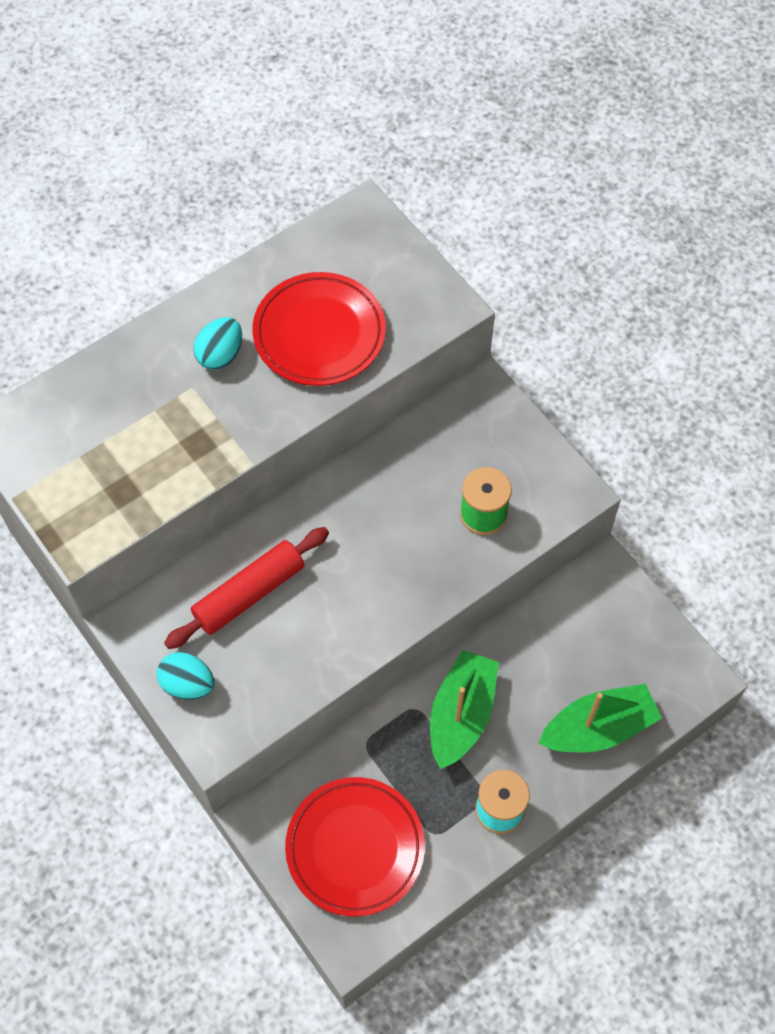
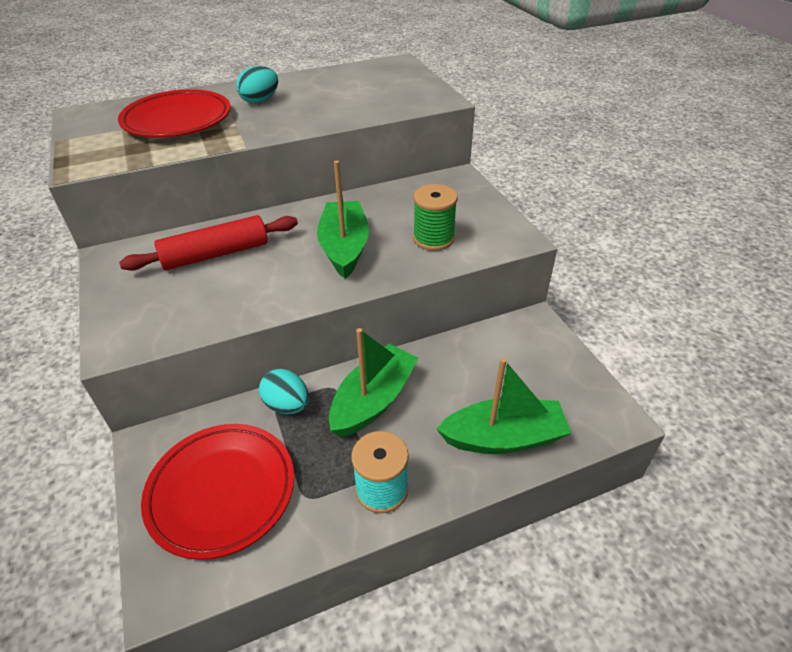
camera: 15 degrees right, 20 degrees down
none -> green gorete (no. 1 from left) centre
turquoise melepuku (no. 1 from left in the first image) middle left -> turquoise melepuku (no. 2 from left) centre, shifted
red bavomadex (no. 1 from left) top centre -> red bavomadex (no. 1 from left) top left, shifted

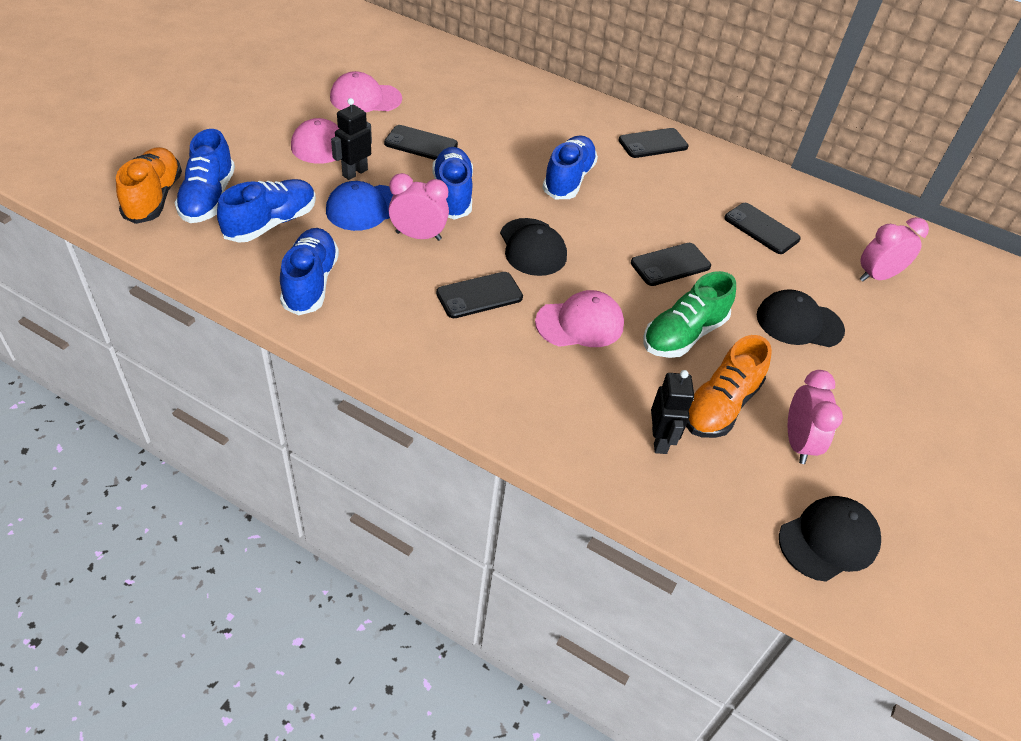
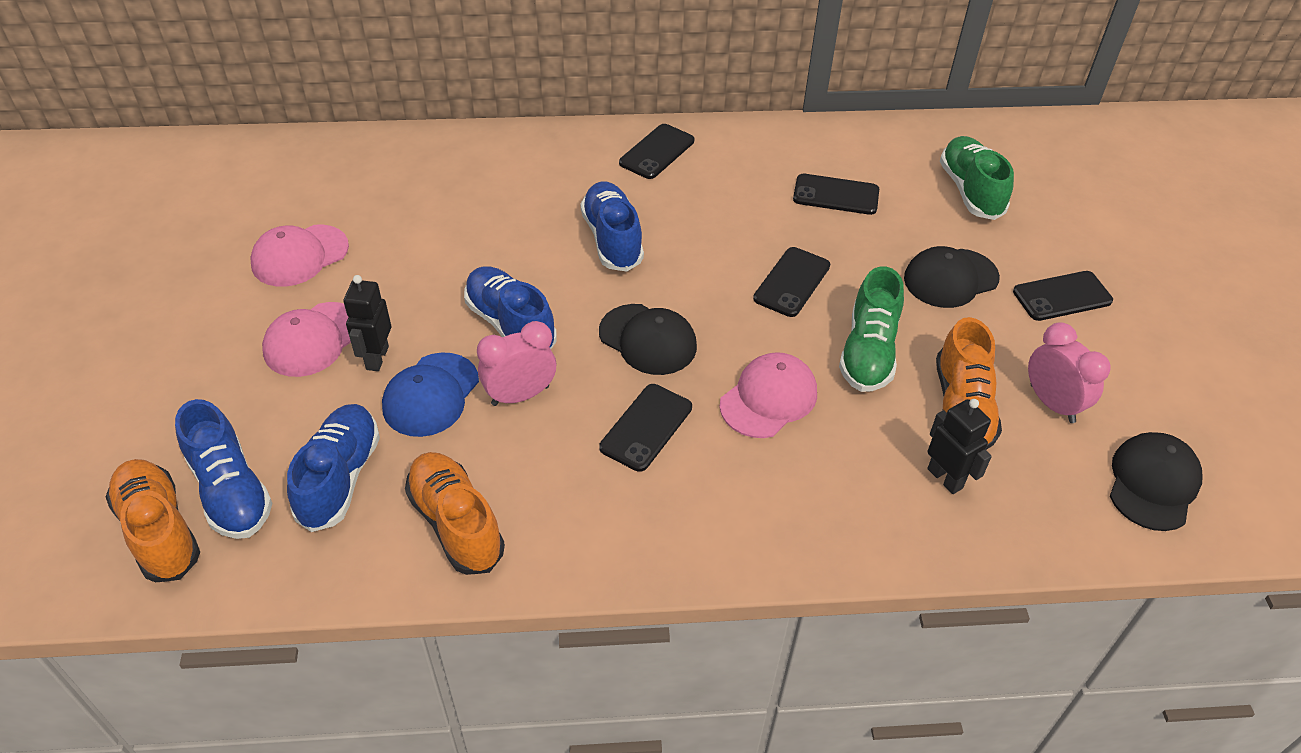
camera: 30 degrees left, 0 degrees up
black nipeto (no. 1 from left in the first image) top centre -> black nipeto (no. 5 from left) middle right, shifted
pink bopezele (no. 3 from left) middle right -> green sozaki (no. 2 from left) top right
blue sozaki (no. 3 from left) middle left -> orange sozaki (no. 2 from left) bottom centre

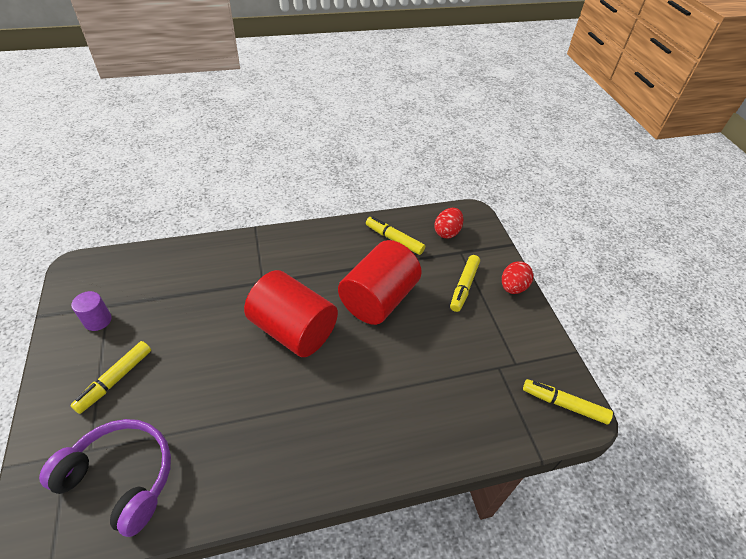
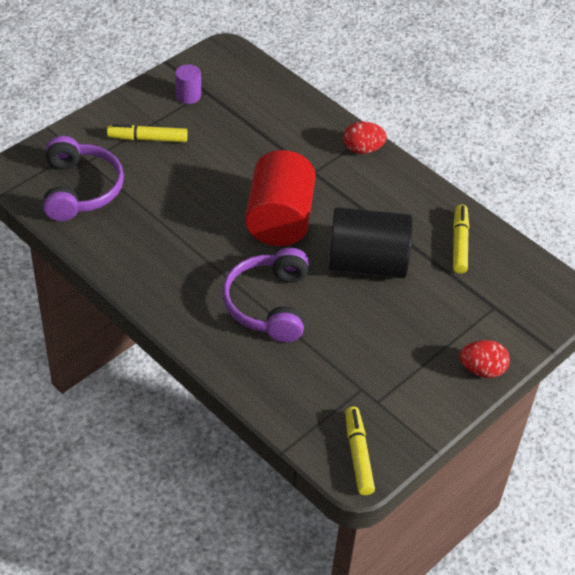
camera: 60 degrees right, 0 degrees up
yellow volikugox (no. 3 from left) centre -> none
none -> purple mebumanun (no. 2 from left) centre
red melepuku (no. 1 from left) centre -> red melepuku (no. 1 from left) top centre, shifted
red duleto (no. 2 from left) centre -> black duleto centre

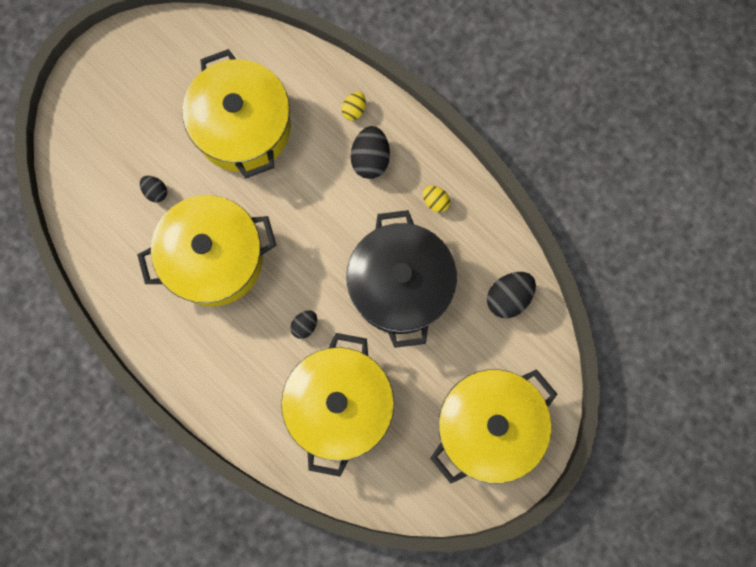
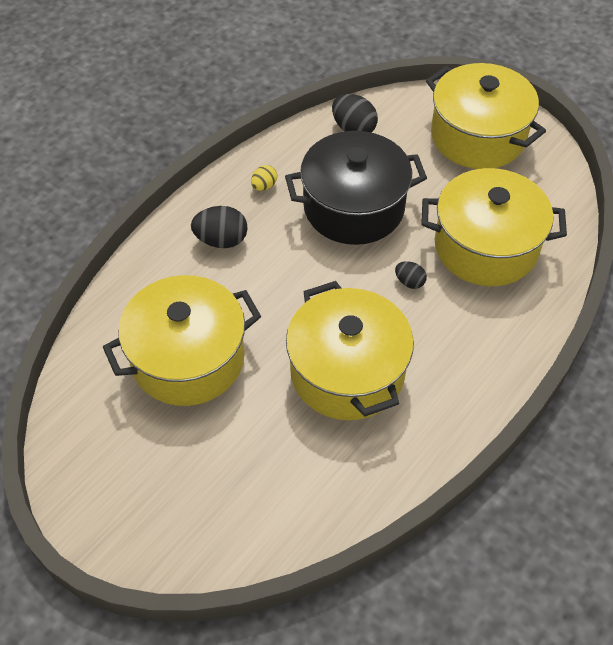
camera: 95 degrees left, 25 degrees down
black melepuku (no. 1 from left) middle left -> none
yellow melepuku (no. 1 from left) top centre -> none

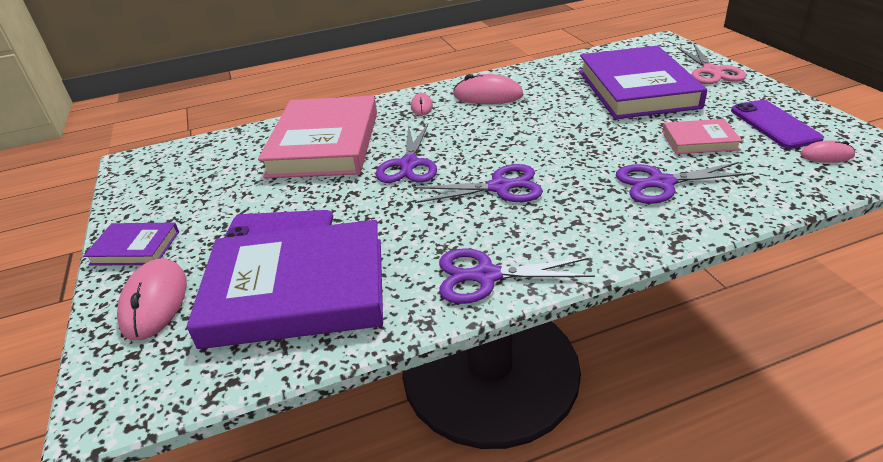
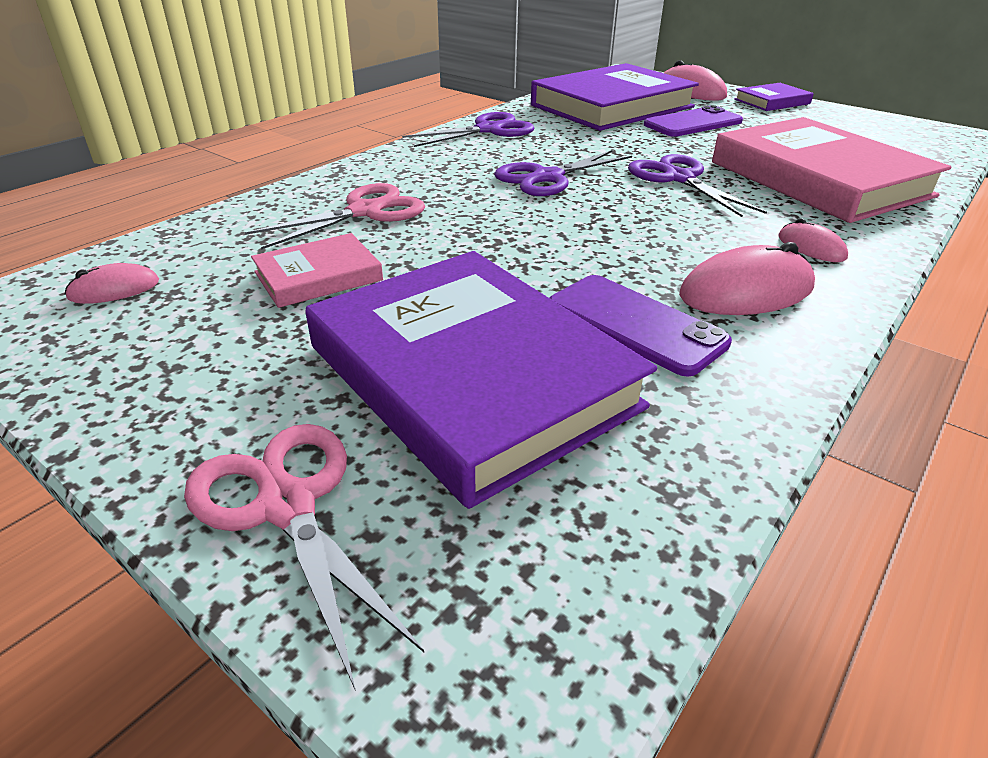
camera: 145 degrees right, 0 degrees up
purple nipeto (no. 2 from left in the first image) top right -> purple nipeto (no. 1 from left) centre, shifted
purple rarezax (no. 4 from left) middle right -> pink rarezax (no. 2 from left) top centre

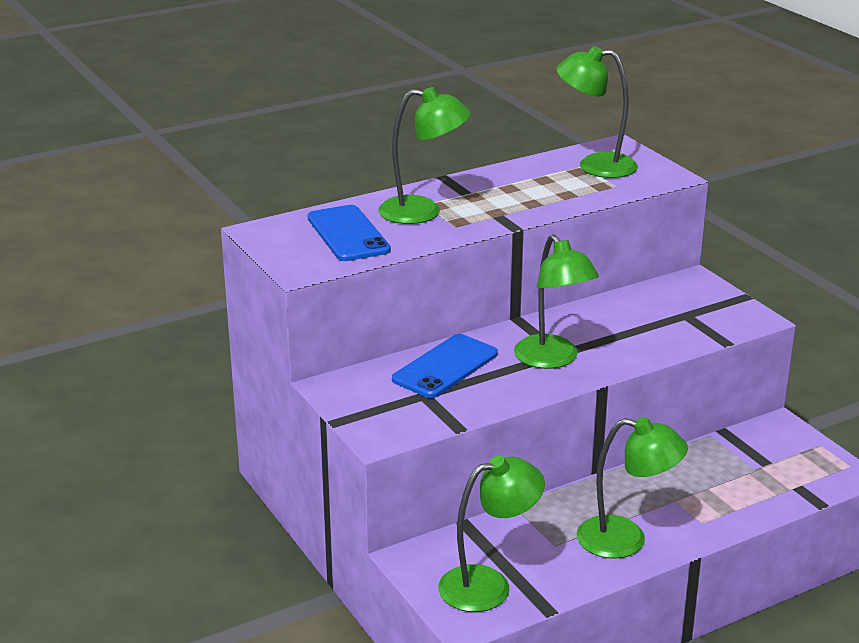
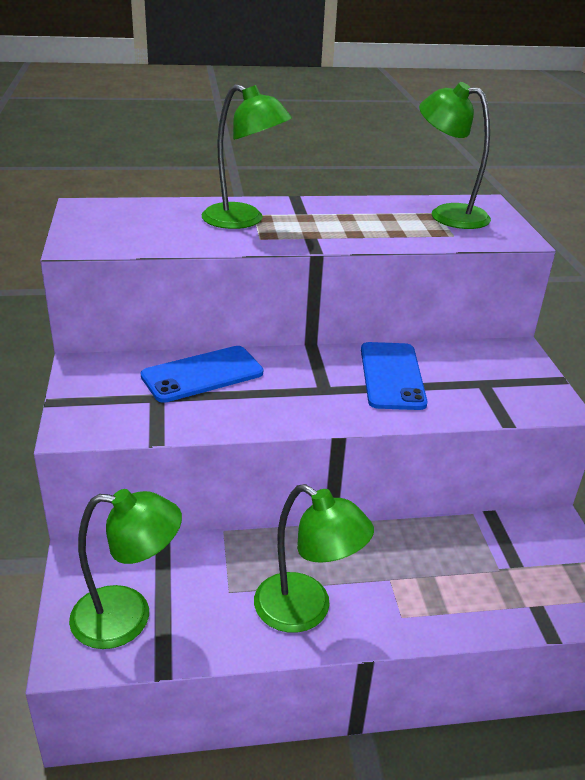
camera: 20 degrees right, 5 degrees up
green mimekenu (no. 3 from left) centre -> none
blue nipeto (no. 1 from left in the first image) centre -> blue nipeto (no. 2 from left) middle right, shifted

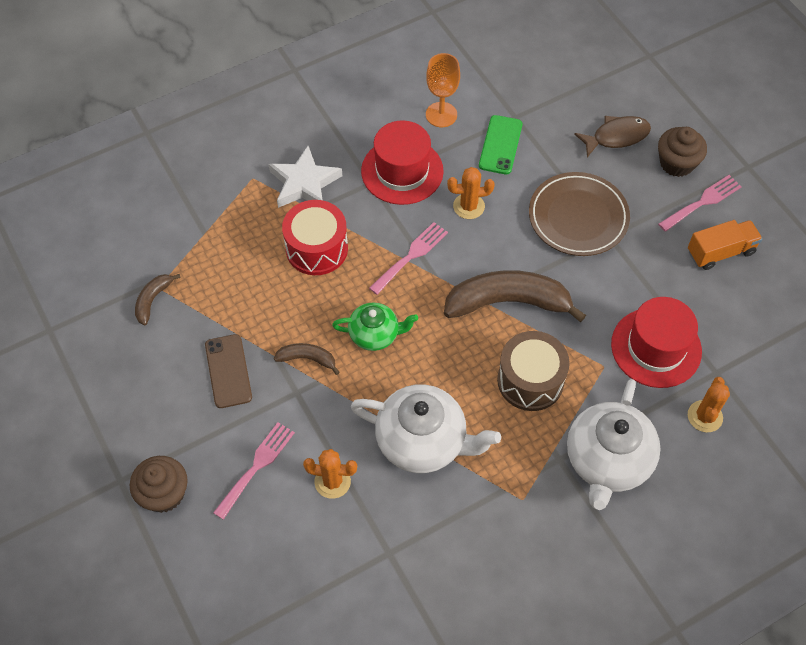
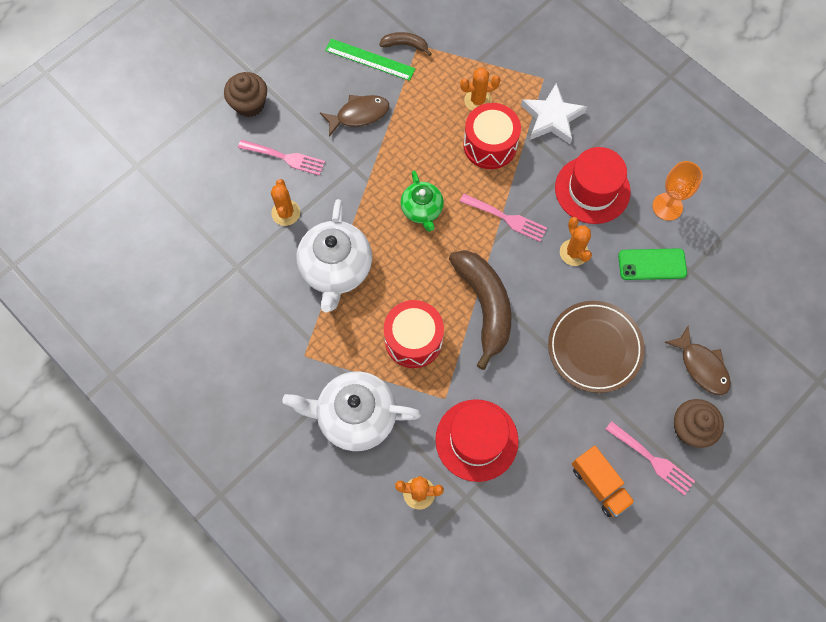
camera: 75 degrees right, 10 degrees up
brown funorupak (no. 2 from left) centre -> none
none -> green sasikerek top centre
none -> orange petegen (no. 3 from left) top centre
brown nipeto middle left -> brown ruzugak (no. 1 from left) top centre
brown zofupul centre -> red zofupul (no. 1 from left) centre

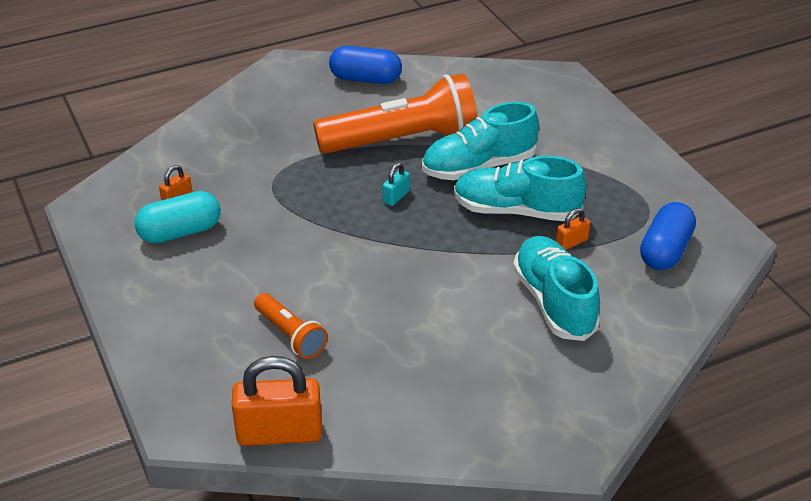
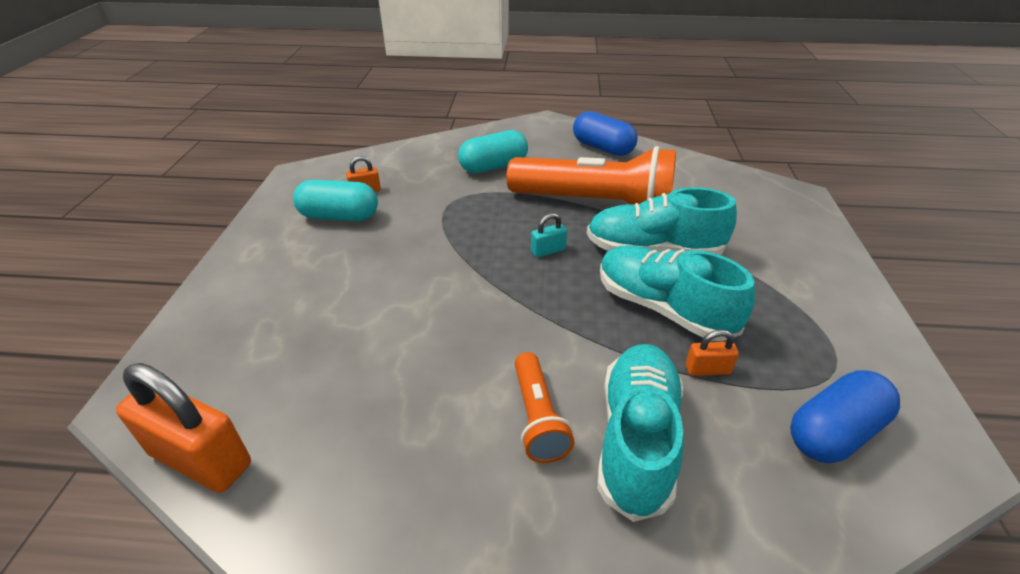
camera: 30 degrees right, 0 degrees up
none -> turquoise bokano (no. 2 from left) top centre
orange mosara (no. 1 from left) centre -> orange mosara (no. 1 from left) bottom centre, shifted

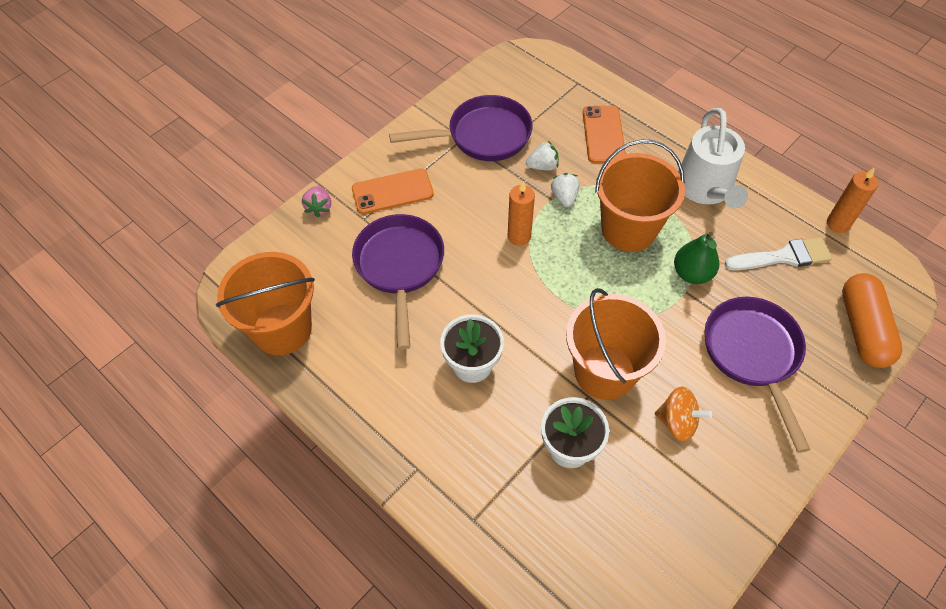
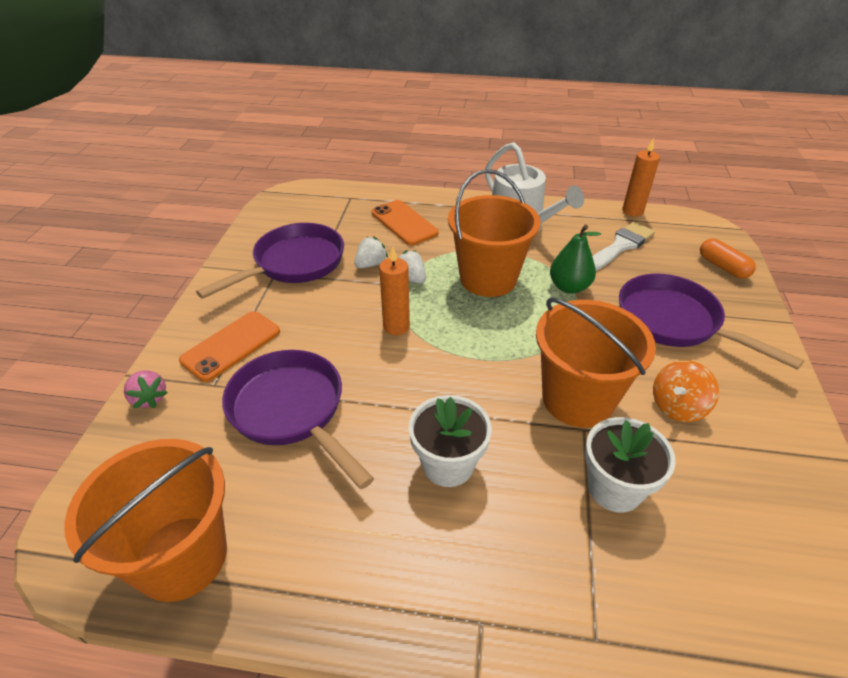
camera: 35 degrees left, 15 degrees down
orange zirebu bottom right -> orange zirebu middle right, 150 degrees clockwise
orange bokano middle right, x0.61

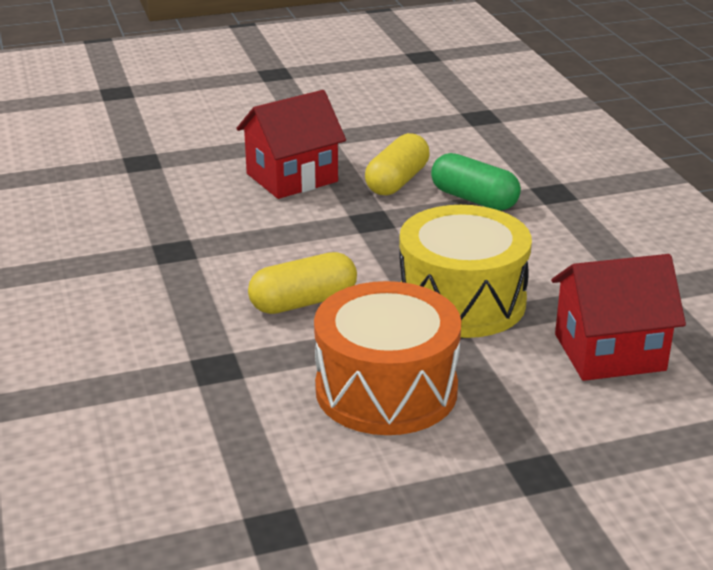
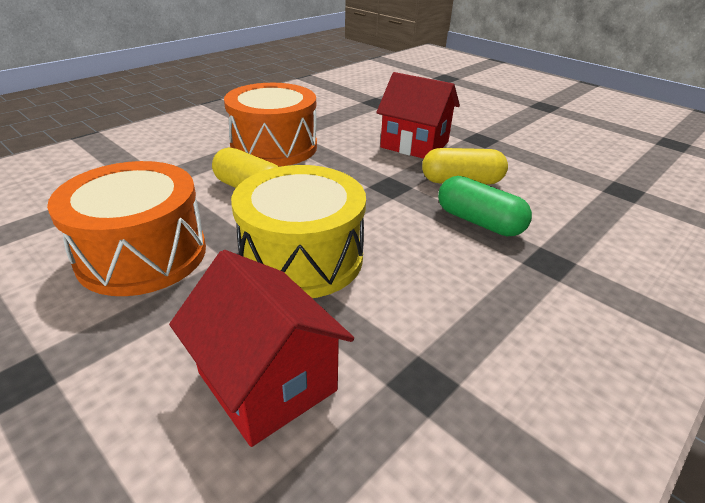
camera: 60 degrees right, 5 degrees up
none -> orange zofupul (no. 2 from left) top centre
green bokano top right -> green bokano middle right, 60 degrees counterclockwise

